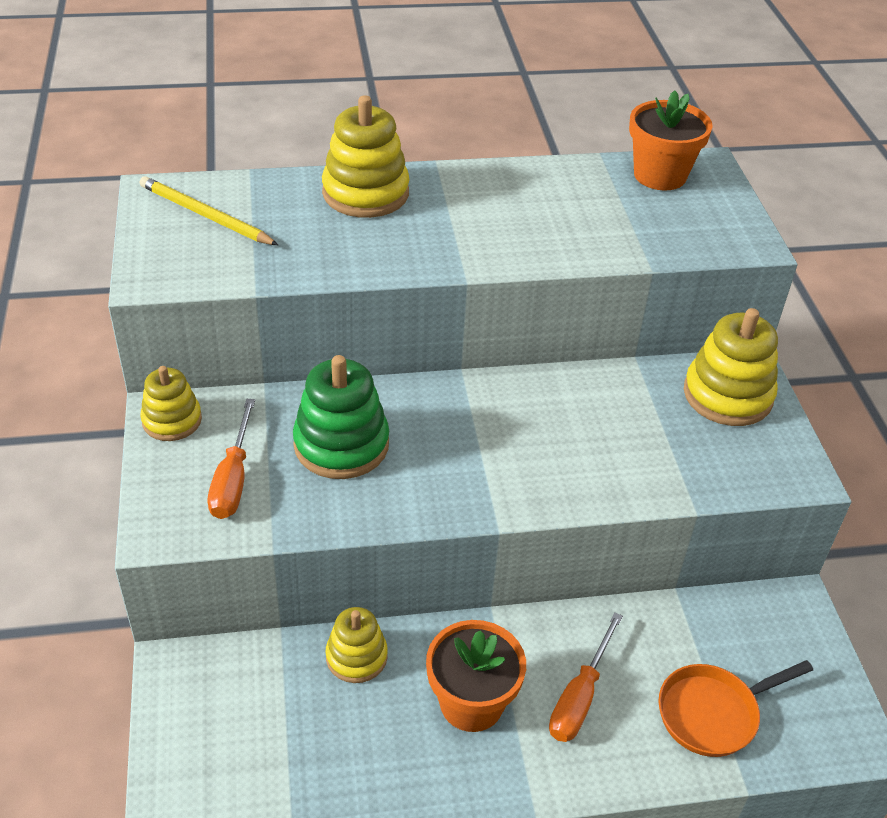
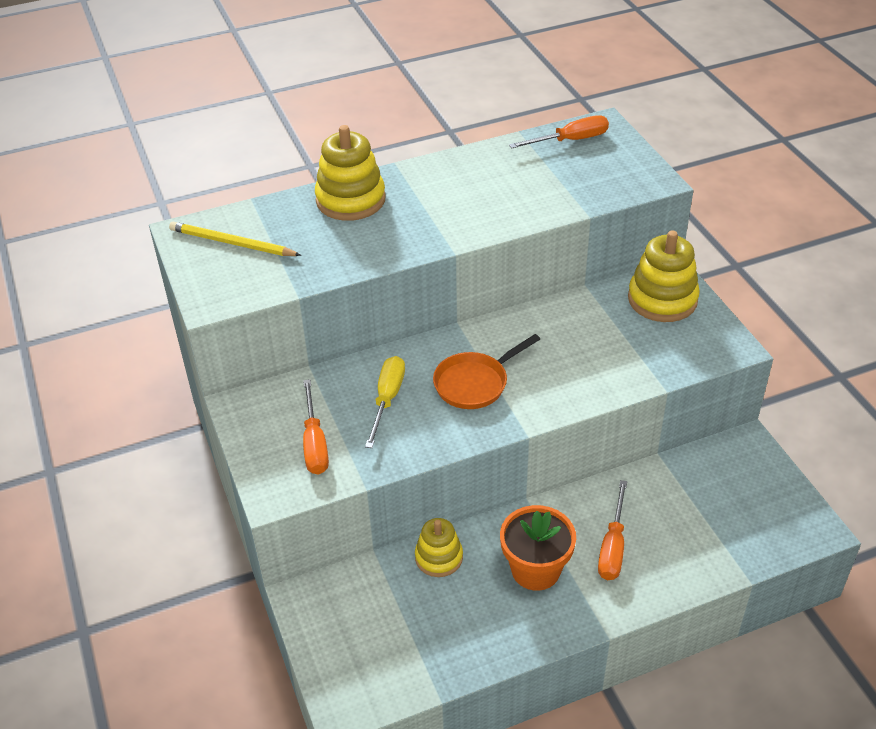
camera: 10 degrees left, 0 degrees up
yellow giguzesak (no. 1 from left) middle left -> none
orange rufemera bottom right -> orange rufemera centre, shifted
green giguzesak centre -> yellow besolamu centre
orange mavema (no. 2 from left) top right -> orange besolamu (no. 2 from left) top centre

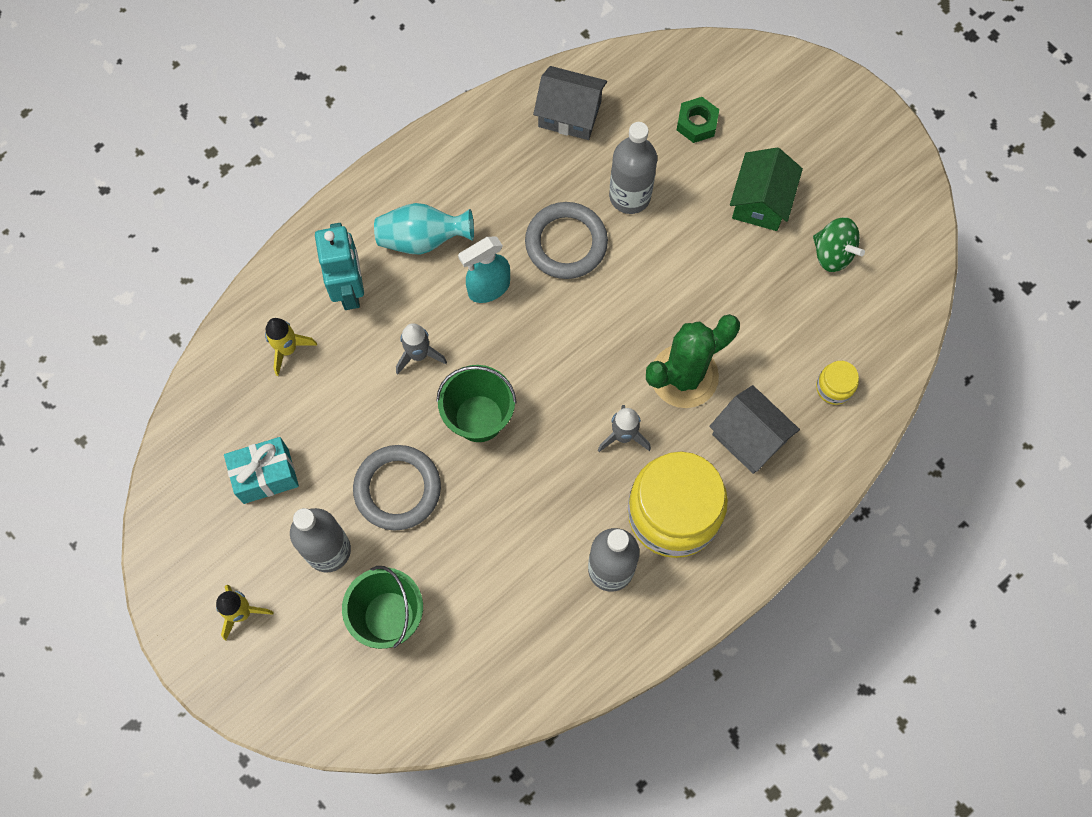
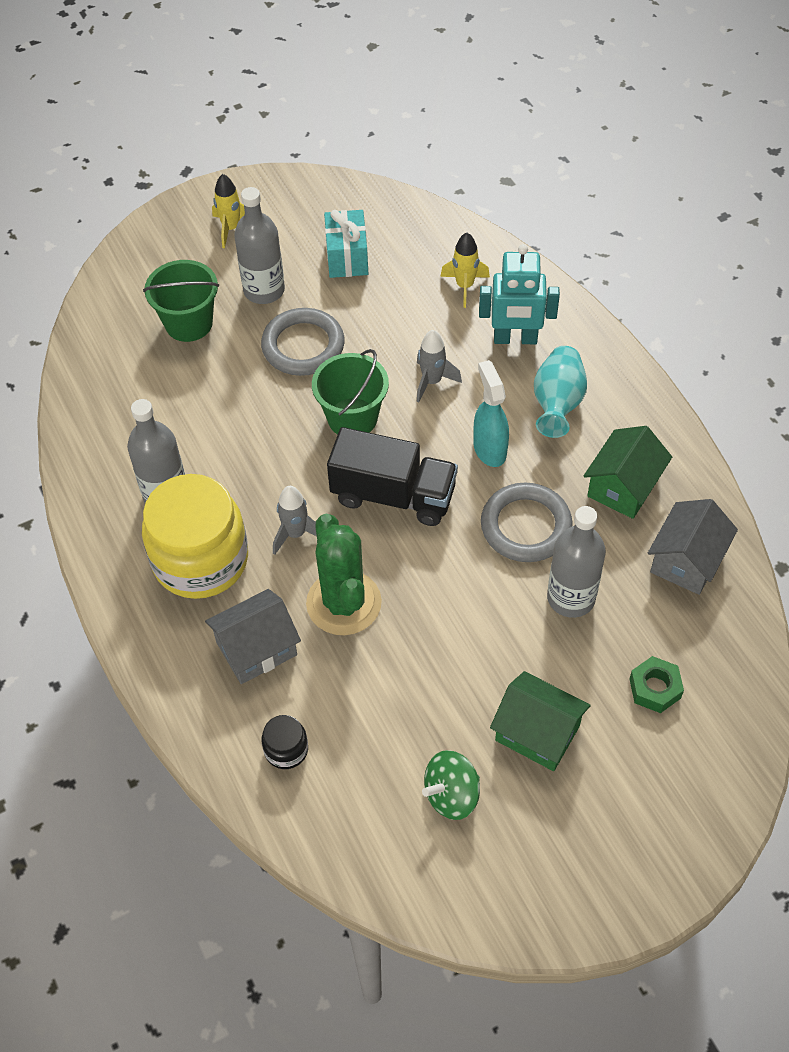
camera: 105 degrees right, 15 degrees down
none -> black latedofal centre
none -> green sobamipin (no. 2 from left) middle right
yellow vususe (no. 2 from left) middle right -> black vususe bottom centre

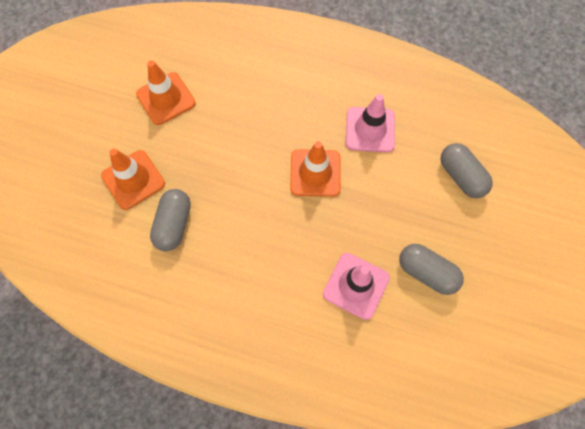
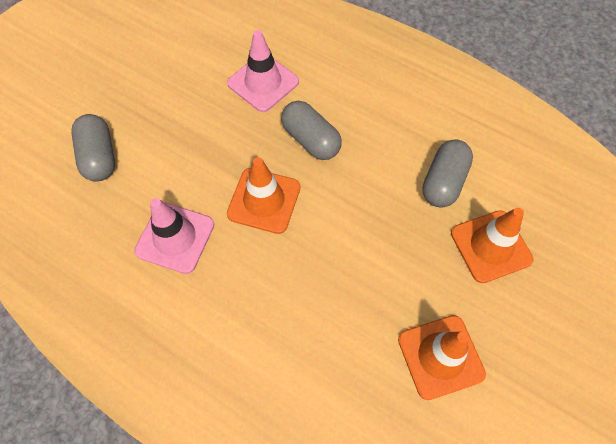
camera: 165 degrees left, 5 degrees down
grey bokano (no. 2 from left) middle right -> grey bokano (no. 2 from left) top centre, shifted

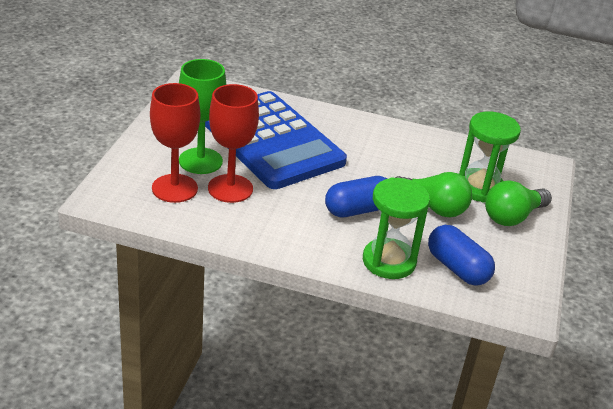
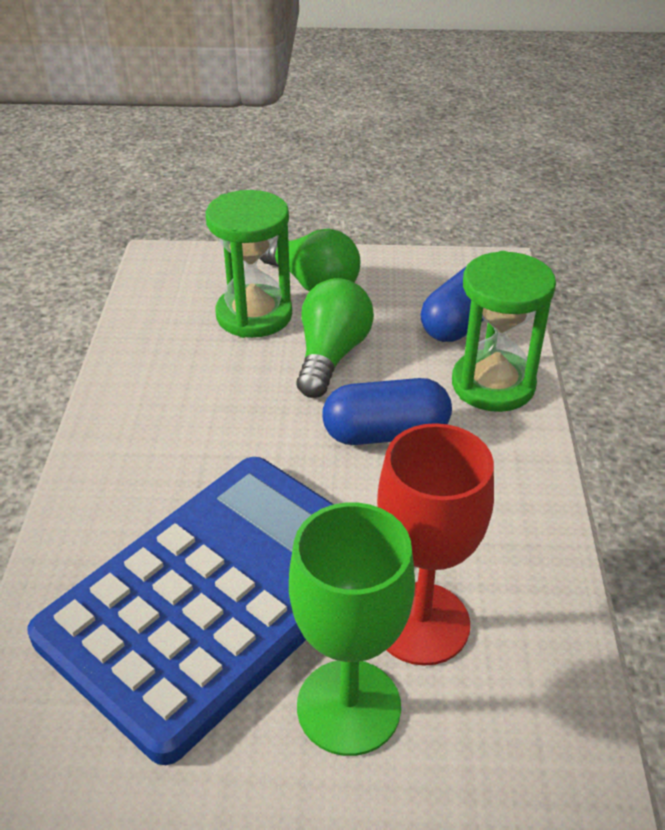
camera: 100 degrees left, 5 degrees up
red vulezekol (no. 1 from left) middle left -> none
blue bokano (no. 1 from left) centre, 60 degrees counterclockwise

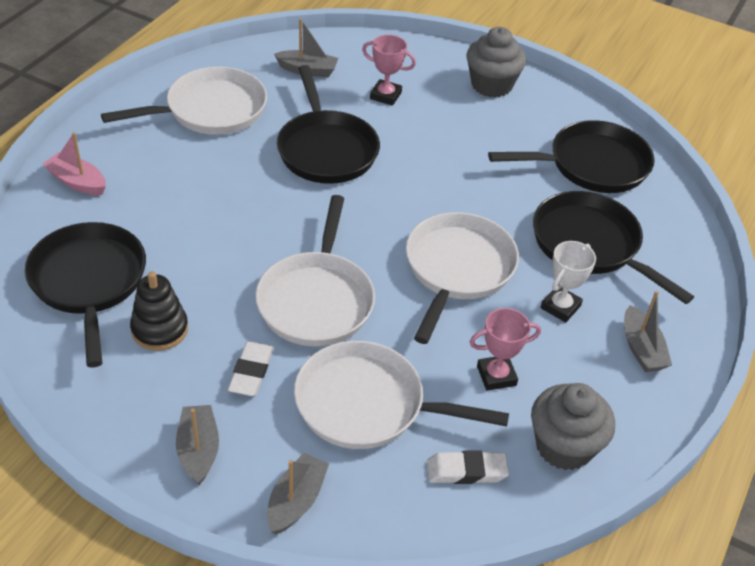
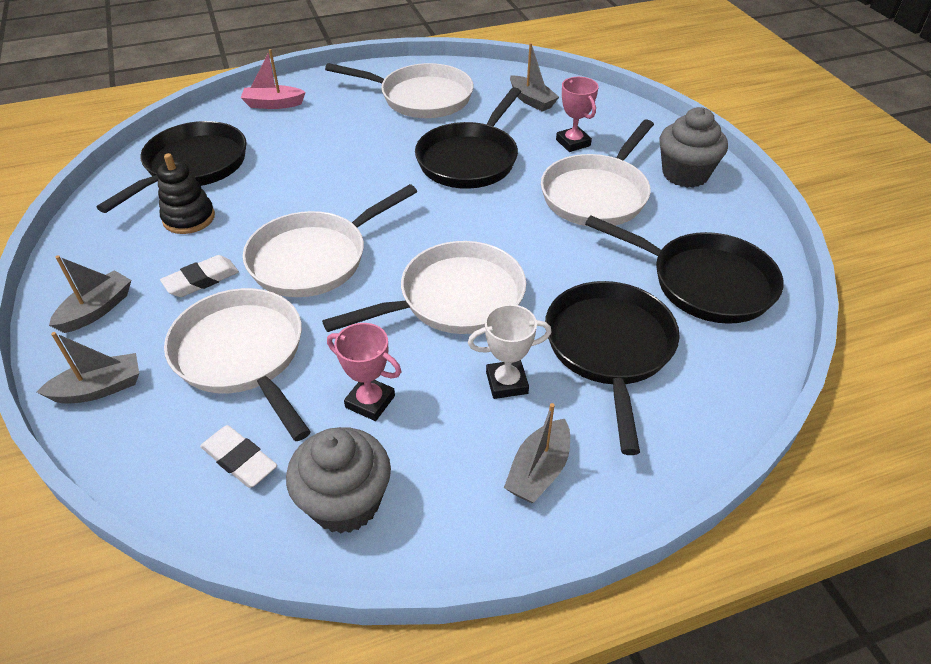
camera: 45 degrees right, 0 degrees up
none -> white rufemera (no. 5 from left) top centre
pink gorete top left, 75 degrees counterclockwise

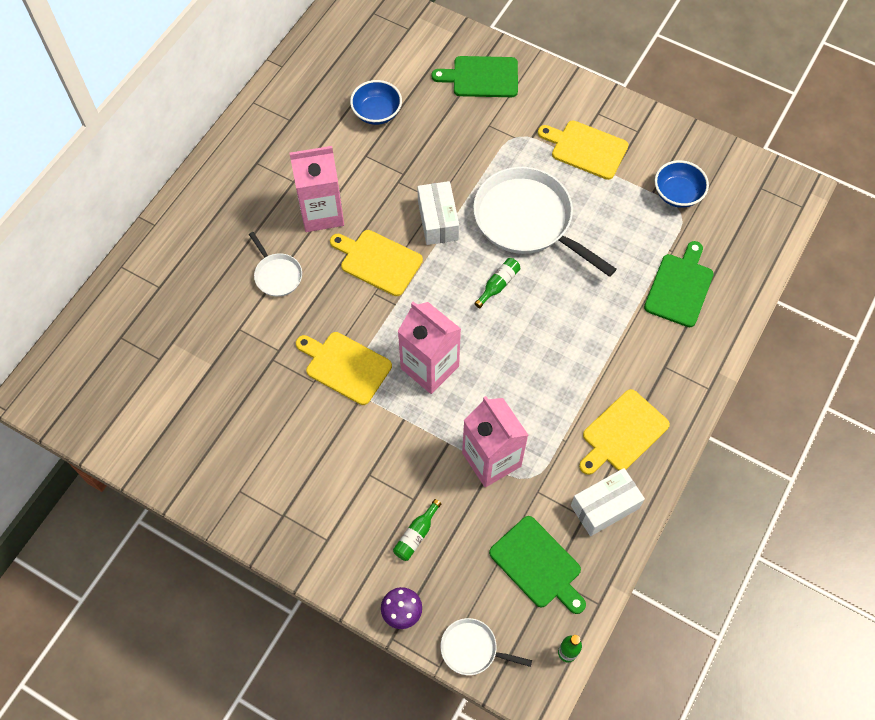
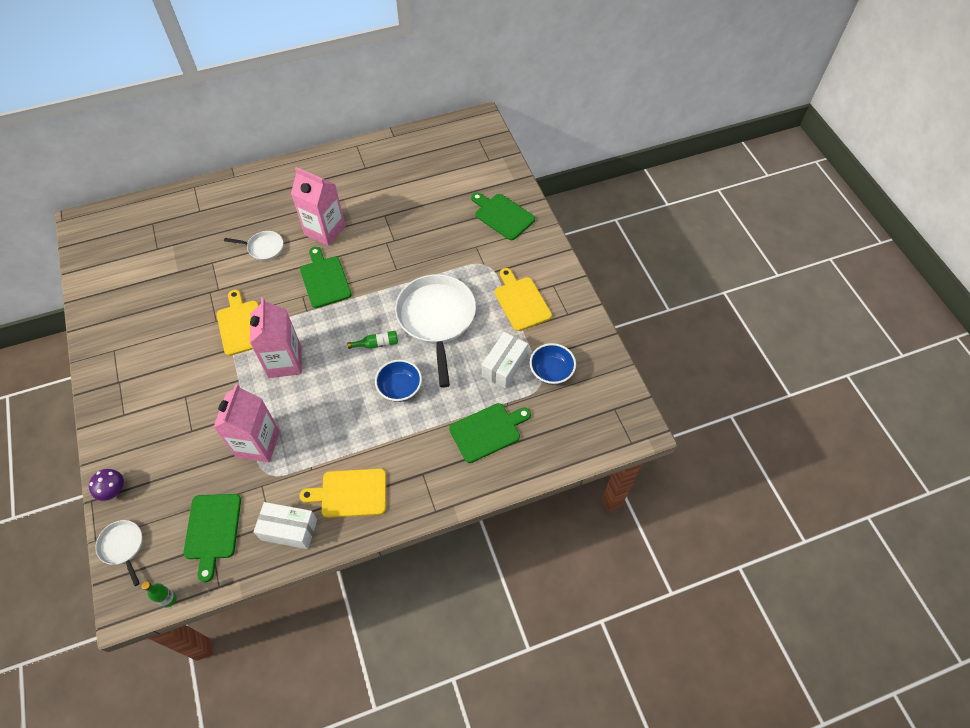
camera: 40 degrees right, 5 degrees down
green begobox (no. 1 from left) bottom centre -> none
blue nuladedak (no. 1 from left) top centre -> blue nuladedak (no. 1 from left) centre, shifted
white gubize (no. 1 from left in the first image) top centre -> white gubize (no. 2 from left) centre, shifted
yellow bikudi (no. 2 from left) centre -> green bikudi (no. 2 from left) centre
white rufemera (no. 1 from left in the first image) middle left -> white rufemera (no. 2 from left) middle left, 90 degrees counterclockwise

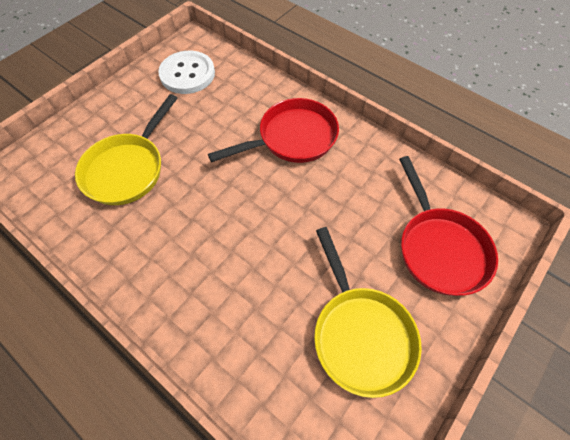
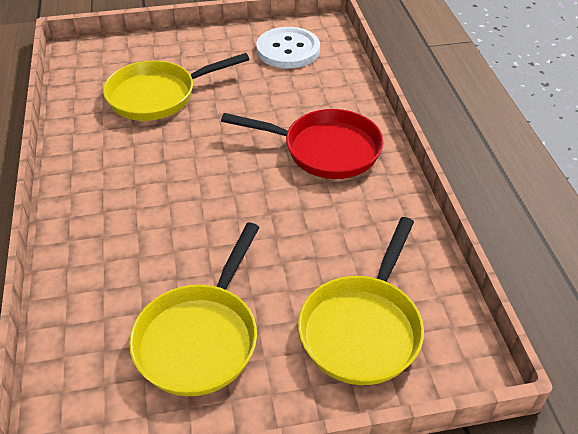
camera: 40 degrees right, 15 degrees down
red rufemera (no. 2 from left) middle right -> yellow rufemera (no. 3 from left) bottom centre

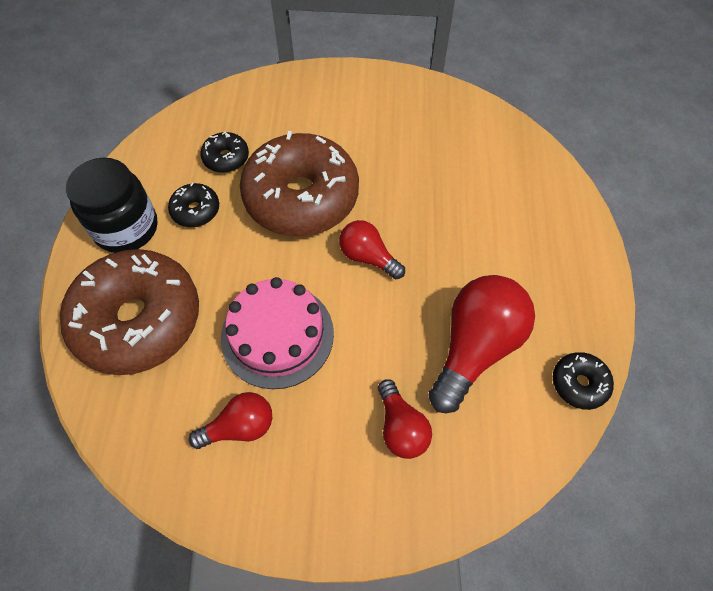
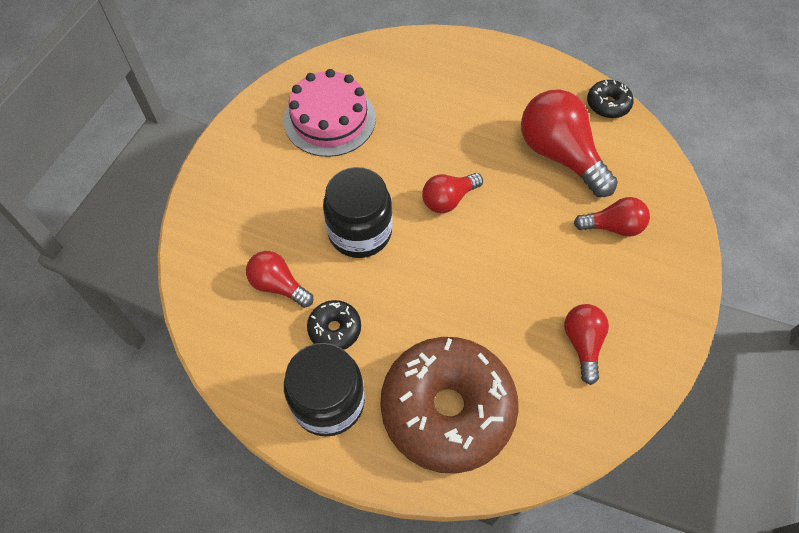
camera: 70 degrees left, 0 degrees up
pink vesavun centre -> pink vesavun top centre, shifted
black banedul (no. 2 from left) top left -> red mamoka (no. 1 from left) centre
brown banedul (no. 2 from left) top centre -> black vususe (no. 2 from left) centre

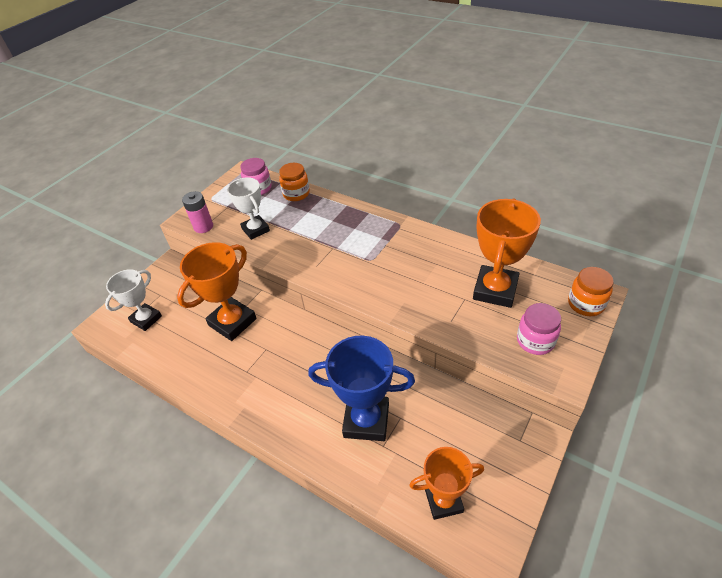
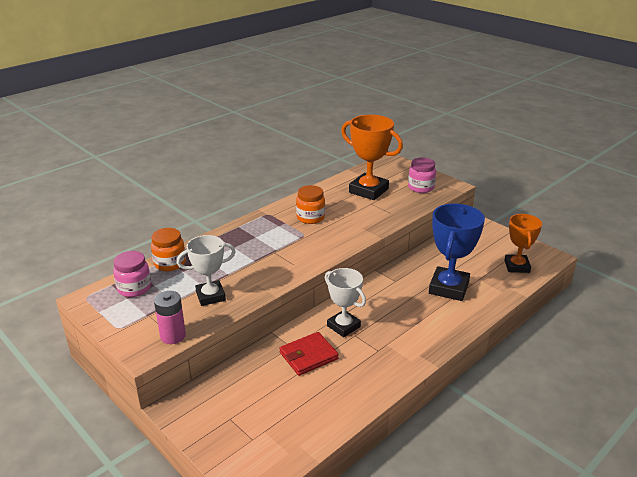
camera: 80 degrees left, 15 degrees down
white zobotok (no. 1 from left in the first image) middle left -> white zobotok (no. 2 from left) centre, shifted
orange vususe (no. 2 from left) middle right -> orange vususe (no. 2 from left) centre, shifted
orange zobotok (no. 1 from left) middle left -> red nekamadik bottom centre

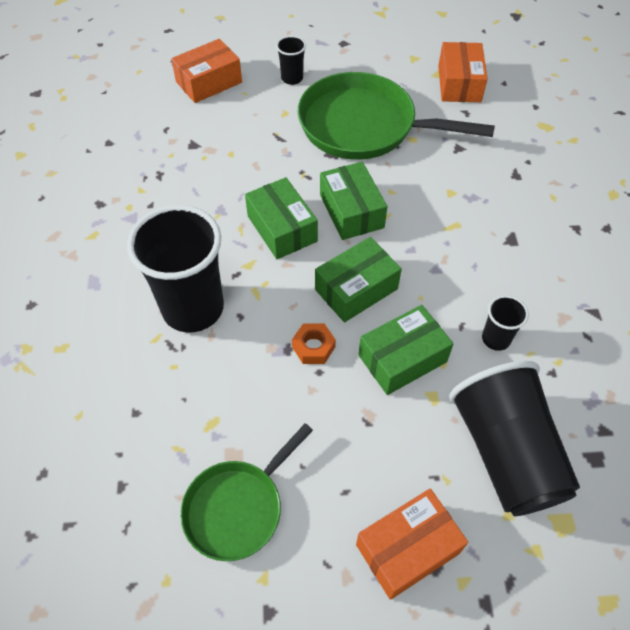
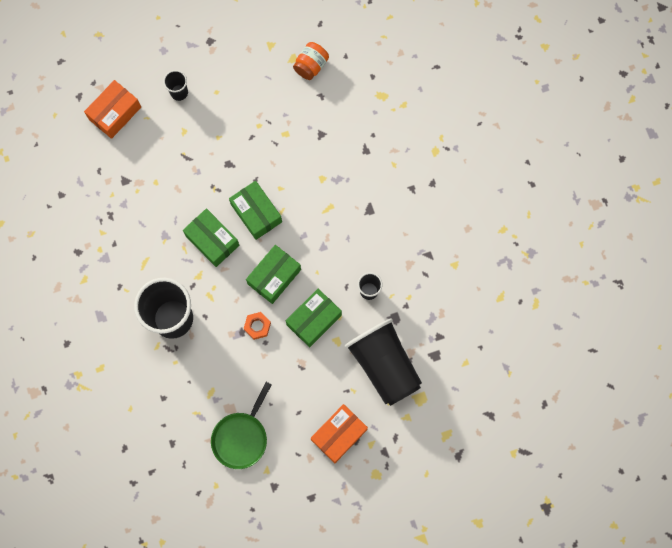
camera: 15 degrees left, 20 degrees up
green rufemera (no. 2 from left) top centre -> none
orange gubize (no. 3 from left) top right -> orange vususe top centre

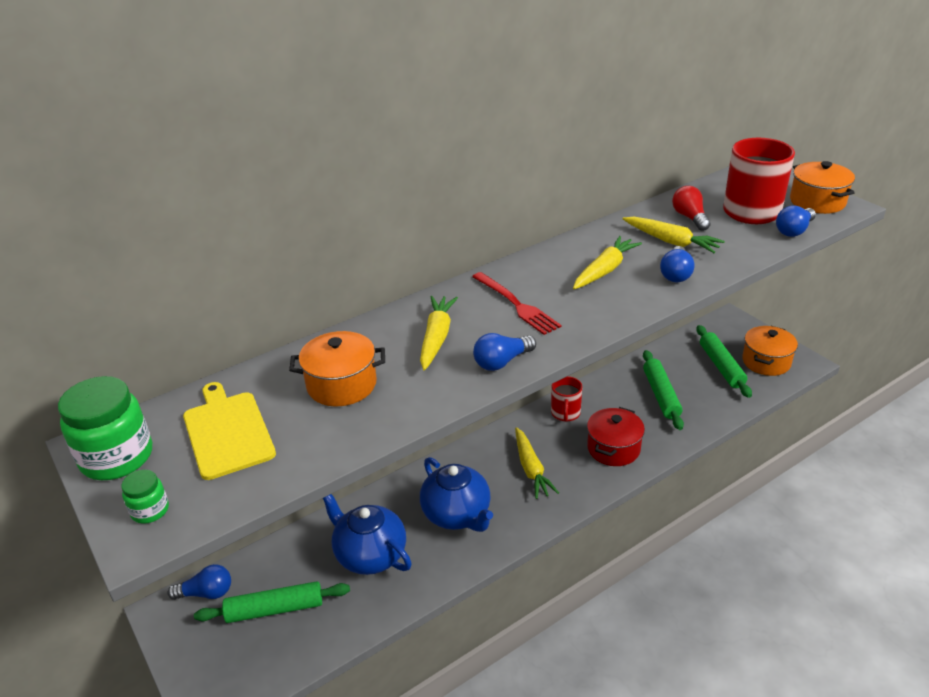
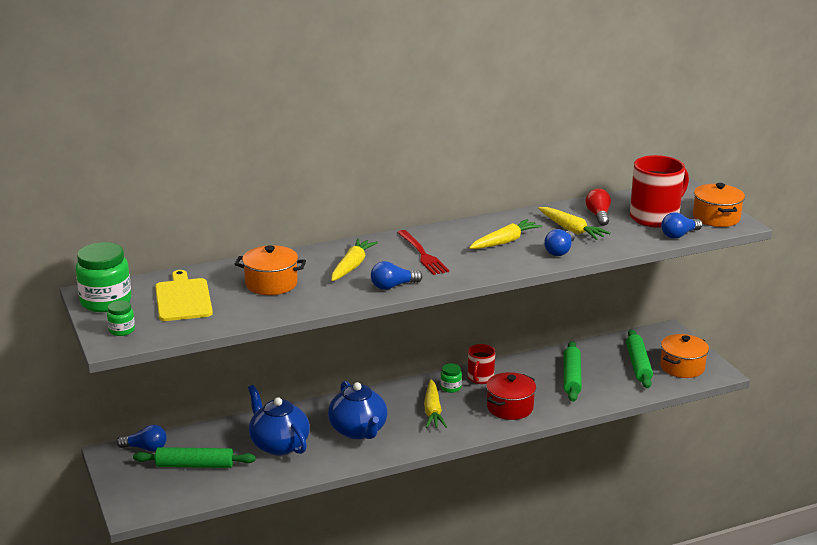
camera: 10 degrees right, 10 degrees down
none -> green vususe (no. 3 from left) bottom centre

